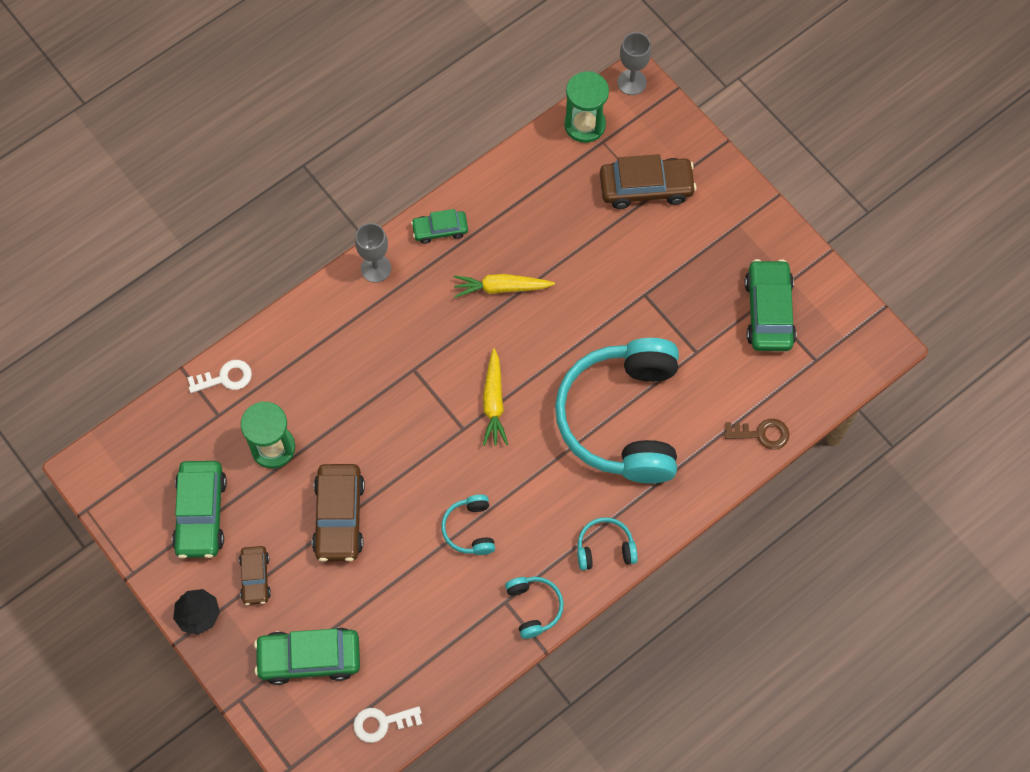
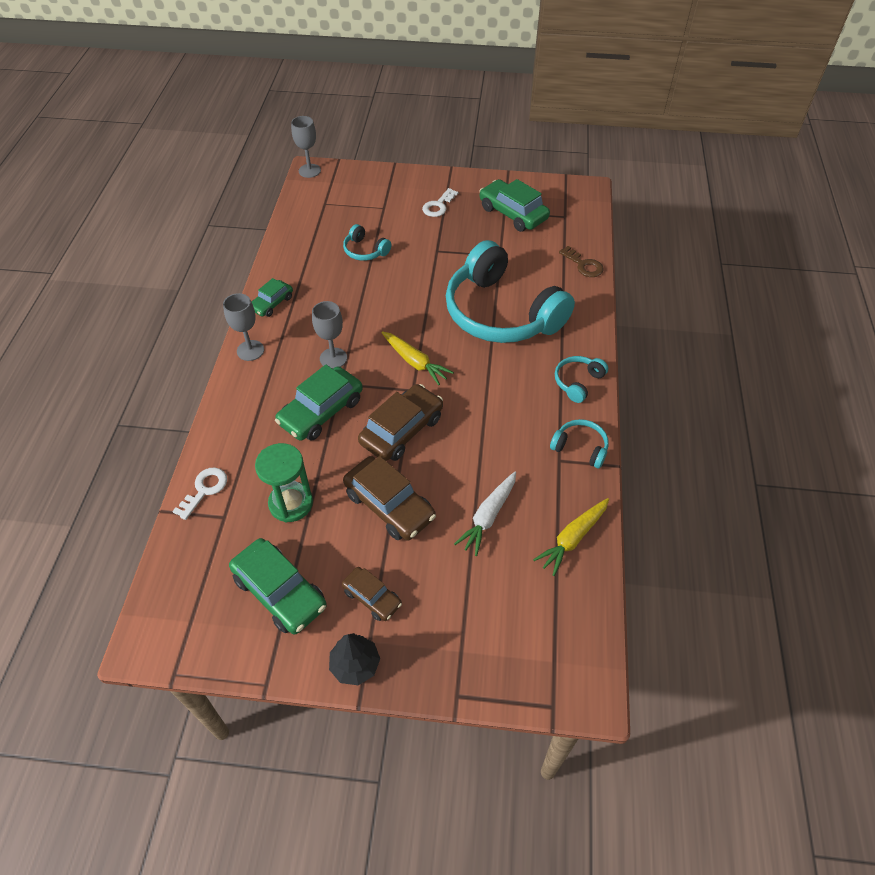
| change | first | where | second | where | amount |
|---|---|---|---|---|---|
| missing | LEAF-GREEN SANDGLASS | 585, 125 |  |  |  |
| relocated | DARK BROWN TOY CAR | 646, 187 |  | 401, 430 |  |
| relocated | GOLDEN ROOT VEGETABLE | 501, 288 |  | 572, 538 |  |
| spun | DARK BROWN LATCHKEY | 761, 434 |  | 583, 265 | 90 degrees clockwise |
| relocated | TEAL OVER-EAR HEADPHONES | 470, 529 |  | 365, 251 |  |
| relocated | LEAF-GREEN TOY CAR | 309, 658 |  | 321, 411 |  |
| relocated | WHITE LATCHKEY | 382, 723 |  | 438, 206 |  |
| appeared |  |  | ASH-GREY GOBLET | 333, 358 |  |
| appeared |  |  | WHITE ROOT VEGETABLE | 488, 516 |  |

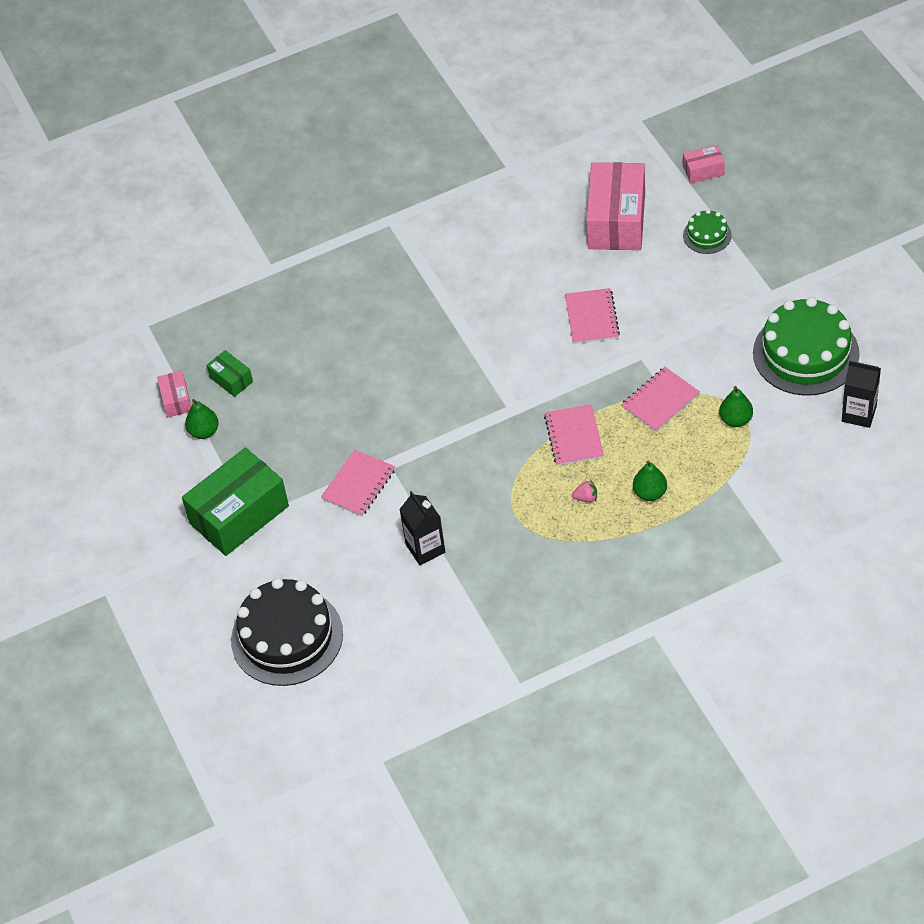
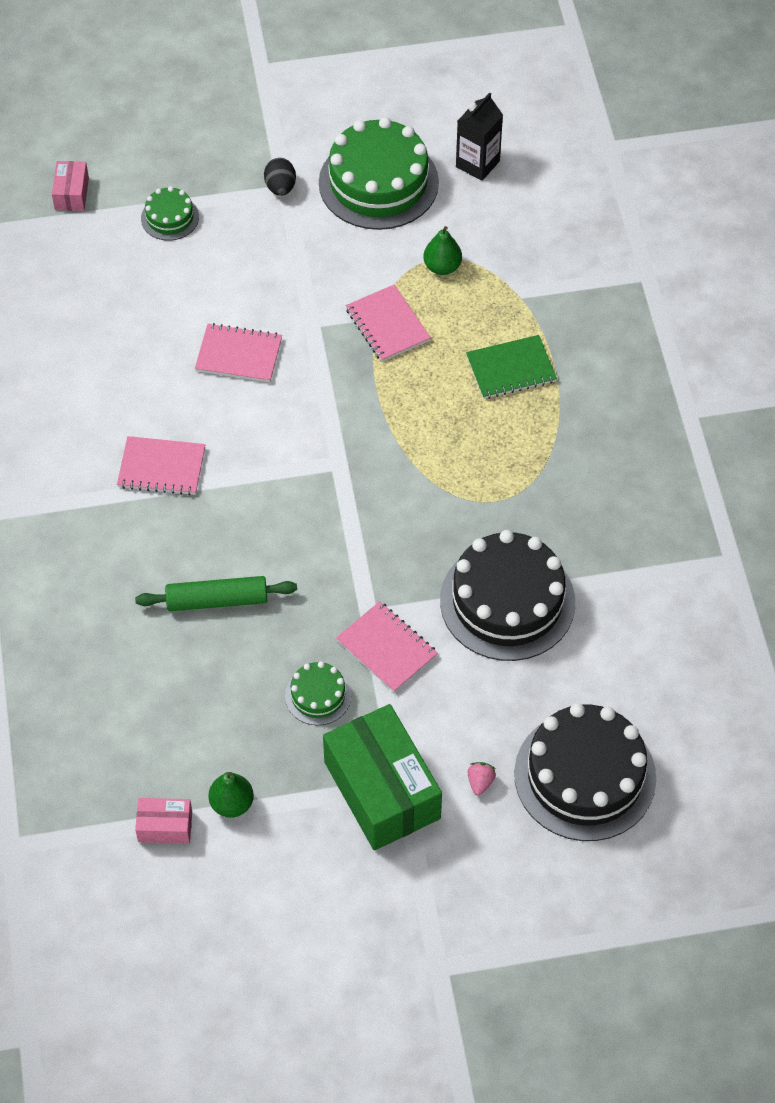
| change | first | where | second | where | amount |
|---|---|---|---|---|---|
| missing | PINK BOX | 616, 220 |  |  |  |
| missing | LEAF-GREEN BOX | 231, 380 |  |  |  |
| relocated | PINK EXERCISE BOOK | 574, 436 |  | 161, 468 |  |
| exchanged | LEAF-GREEN PEAR FRUIT | 650, 493 | LEAF-GREEN EXERCISE BOOK | 511, 369 |  |
| relocated | PINK BERRY | 586, 498 |  | 480, 782 |  |
| exchanged | JET-BLACK JUICE CARTON | 425, 548 | JET-BLACK CAKE | 507, 601 |  |
| appeared |  |  | JET-BLACK TOY EGG | 280, 187 |  |
| appeared |  |  | LEAF-GREEN PASTRY ROLLER | 217, 600 |  |
| appeared |  |  | LEAF-GREEN CAKE | 318, 695 |  |

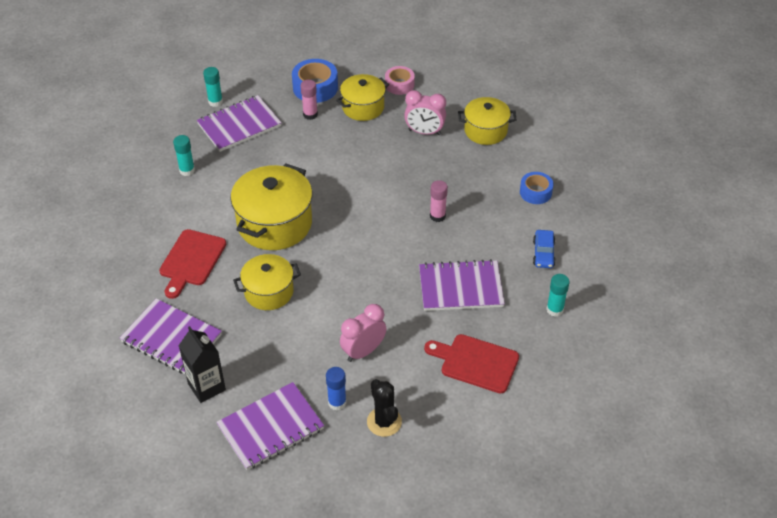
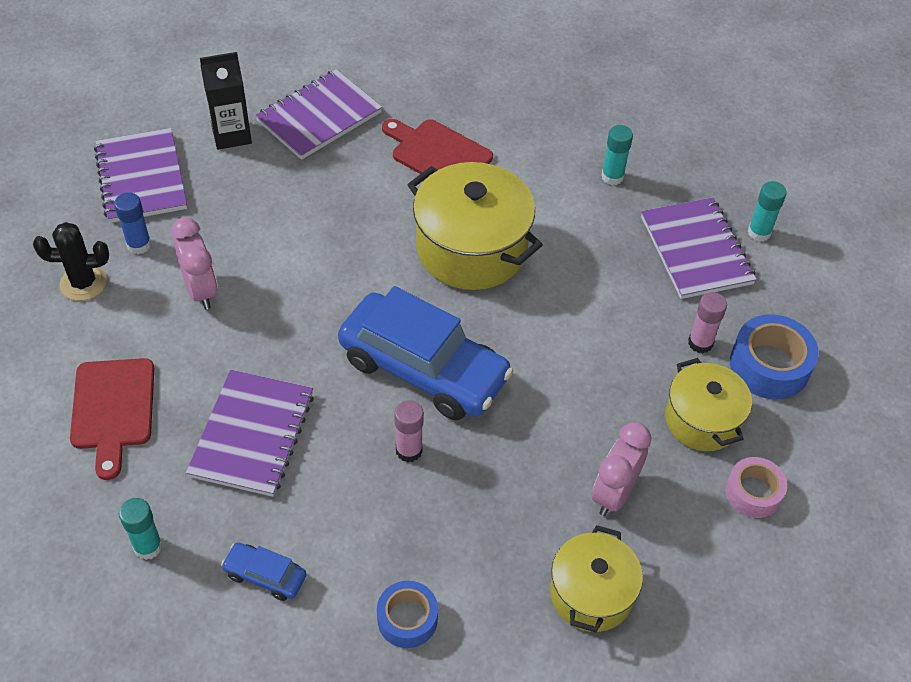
| change | first | where | second | where | amount |
|---|---|---|---|---|---|
| missing | GOLDEN STOCKPOT | 269, 292 |  |  |  |
| spun | RED CUTTING BOARD | 476, 362 |  | 113, 409 | 135 degrees clockwise |
| appeared |  |  | BLUE TOY CAR | 424, 369 |  |

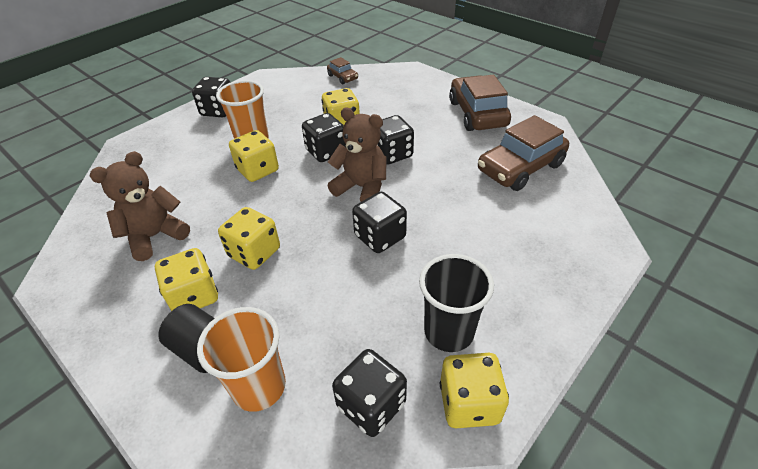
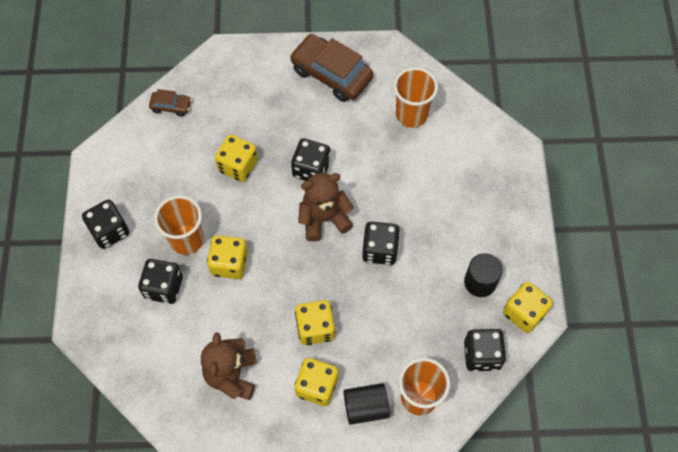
| change | first | where | second | where | amount |
|---|---|---|---|---|---|
| relocated | JET-BLACK DICE | 326, 152 |  | 163, 287 |  |
| exchanged | DARK BROWN TOY CAR | 520, 167 | ORANGE-COLOURED CUP | 411, 114 |  |
| exchanged | JET-BLACK CUP | 448, 332 | JET-BLACK CYLINDER SHAPE | 480, 282 |  |

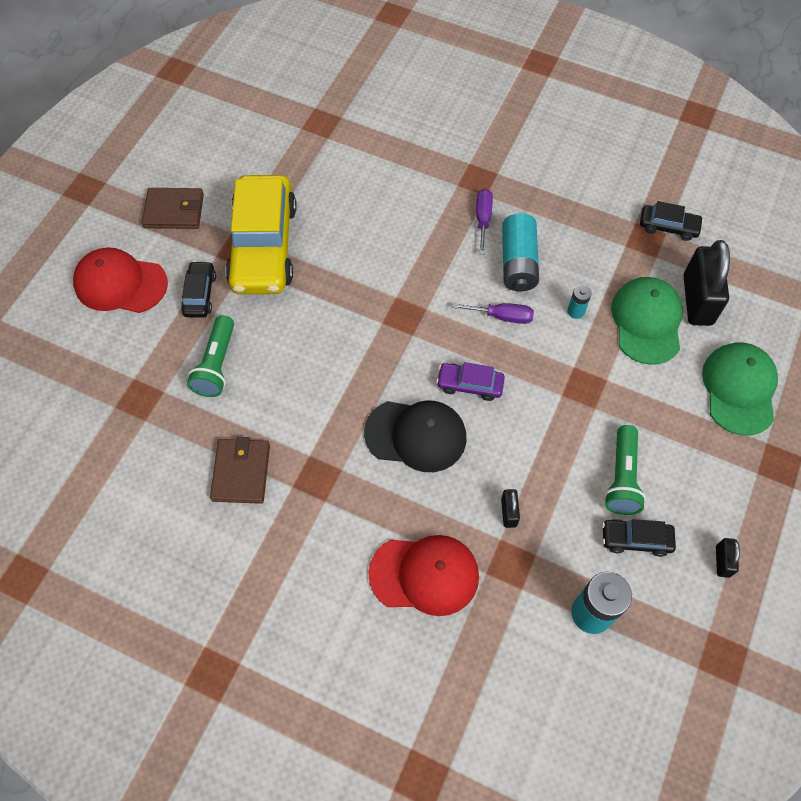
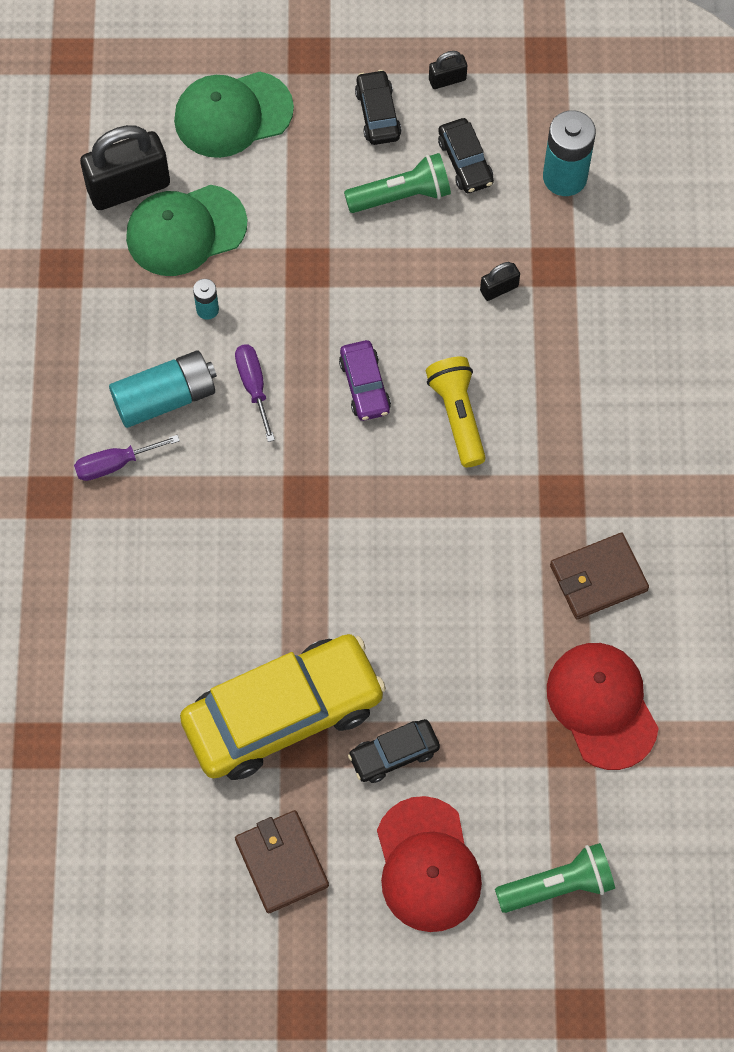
| change | first | where | second | where | amount |
|---|---|---|---|---|---|
| relocated | JET-BLACK TOY CAR | 668, 227 |  | 378, 114 |  |
| relocated | LEAF-GREEN TORCH | 216, 364 |  | 558, 885 |  |
| exchanged | JET-BLACK PEAKED CAP | 416, 435 | GOLDEN TORCH | 457, 415 |  |
| relocated | RED PEAKED CAP | 424, 575 |  | 602, 705 |  |

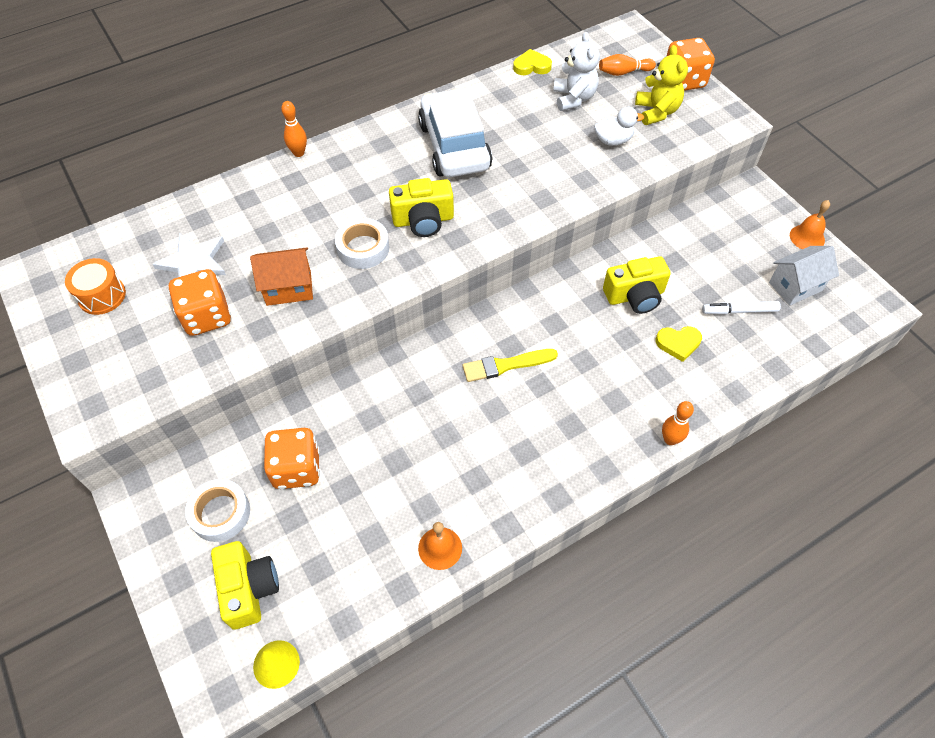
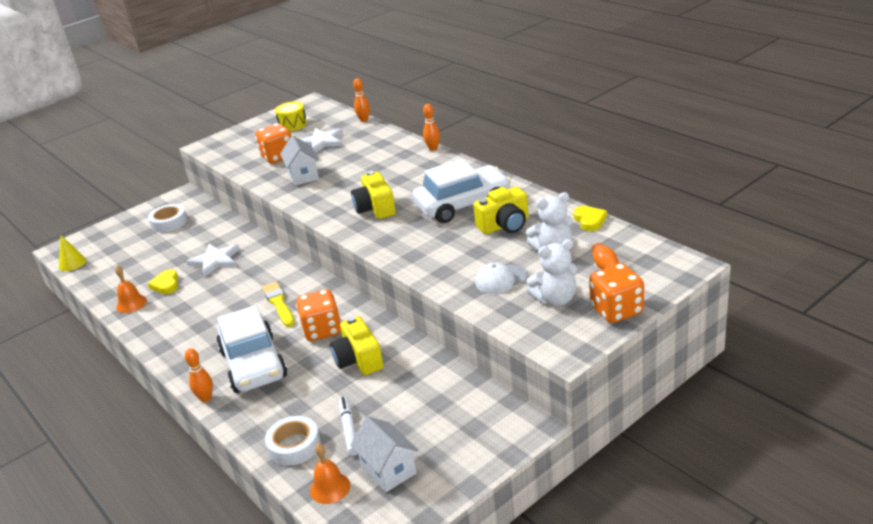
| change | first | where | second | where | amount |
|---|---|---|---|---|---|
| colour | GOLDEN STUFFED BEAR | 656, 112 | WHITE STUFFED BEAR | 555, 299 |  |
| exchanged | WHITE RUBBER DUCK | 613, 140 | WHITE PEAKED CAP | 501, 279 |  |
| relocated | ORANGE-COLOURED BELL | 807, 237 |  | 330, 488 |  |
| relocated | WHITE TAPE | 363, 248 |  | 294, 445 |  |
| colour | ORANGE-COLOURED HOUSE | 288, 288 | WHITE HOUSE | 303, 176 |  |
| colour | ORANGE-COLOURED SNARE DRUM | 102, 296 | GOLDEN SNARE DRUM | 293, 125 |  |
| relocated | GOLDEN HEART | 678, 343 |  | 166, 284 |  |
| relocated | ORANGE-COLOURED DICE | 297, 469 |  | 322, 330 |  |
| relocated | GOLDEN PHOTO CAMERA | 249, 589 |  | 505, 225 |  |
| appeared |  |  | ORANGE-COLOURED TENPIN | 364, 120 |  |
| appeared |  |  | WHITE FIVE-POINTED STAR | 215, 261 |  |
| appeared |  |  | WHITE TOY CAR | 253, 364 |  |

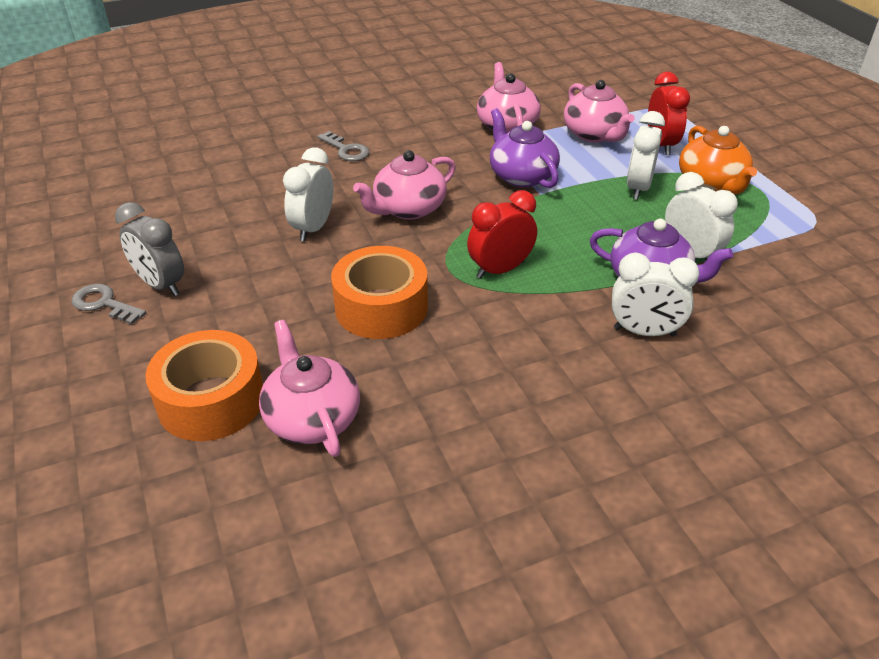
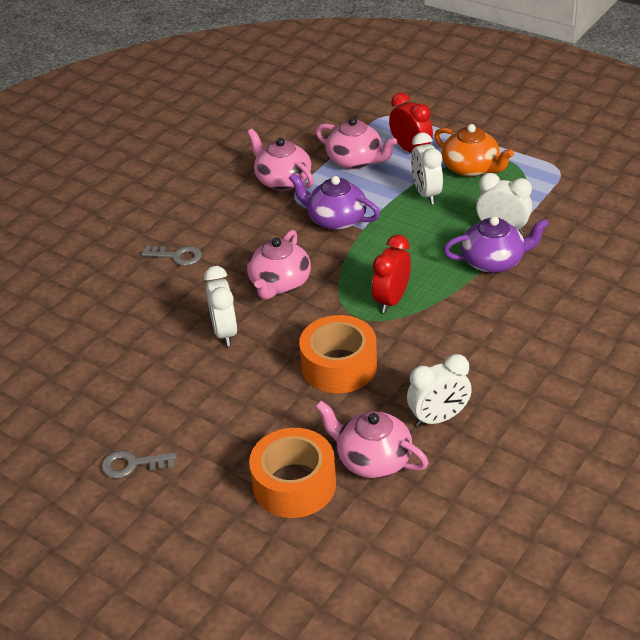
| change | first | where | second | where | amount |
|---|---|---|---|---|---|
| missing | ASH-GREY ALARM CLOCK | 161, 285 |  |  |  |
| relocated | WHITE ALARM CLOCK | 644, 332 |  | 438, 418 |  |

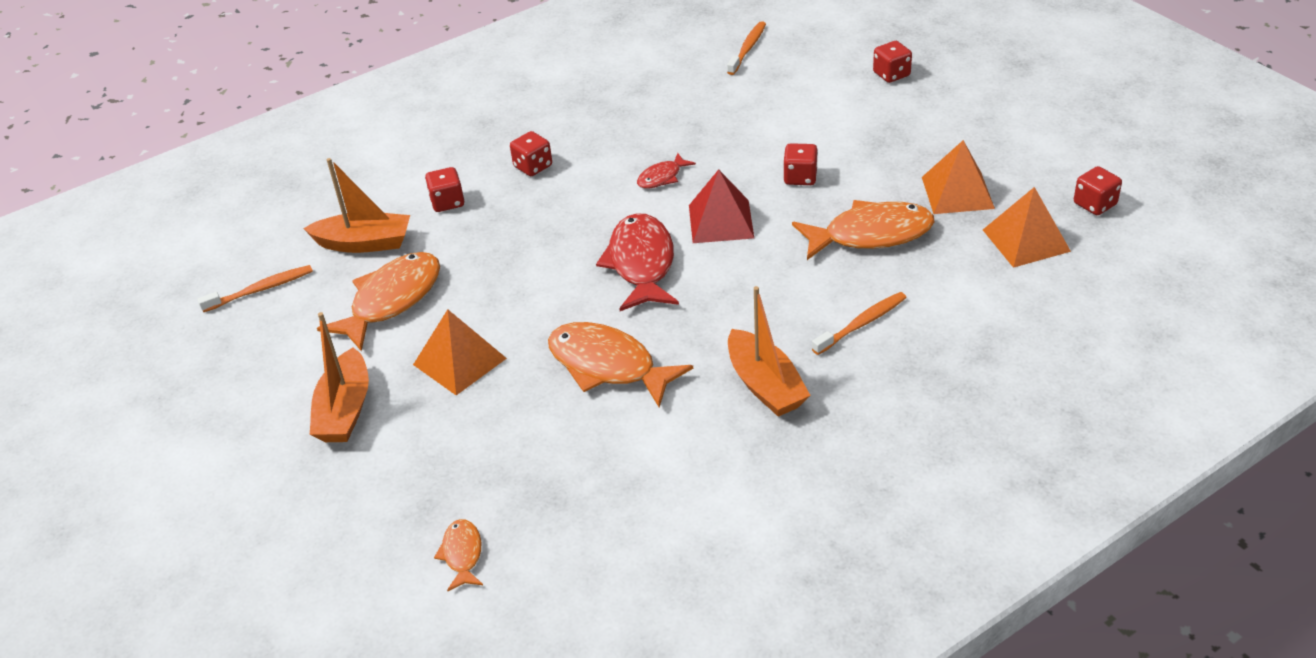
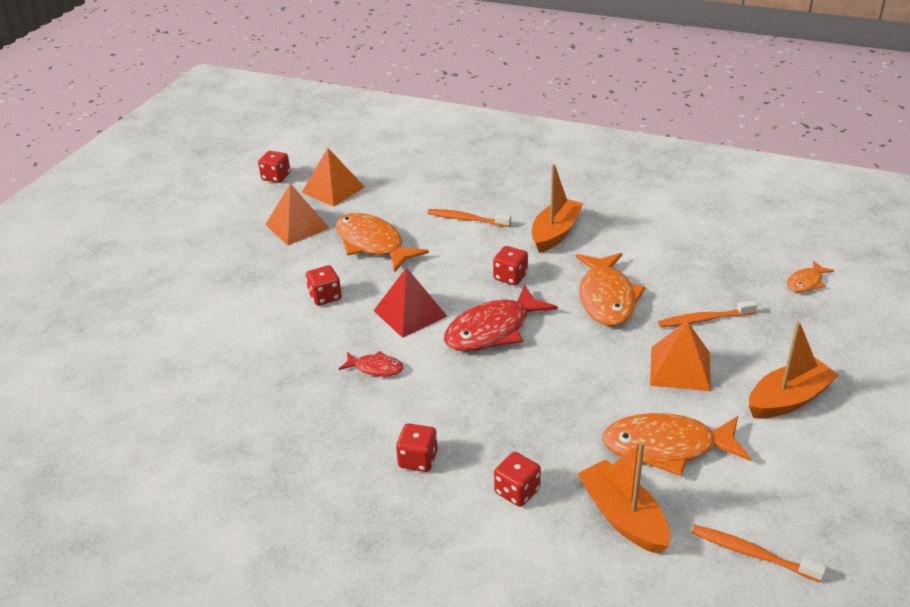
| change | first | where | second | where | amount |
|---|---|---|---|---|---|
| relocated | ORANGE-COLOURED TOOTHBRUSH | 747, 48 |  | 704, 319 |  |
| relocated | RED DICE | 891, 74 |  | 510, 277 |  |

